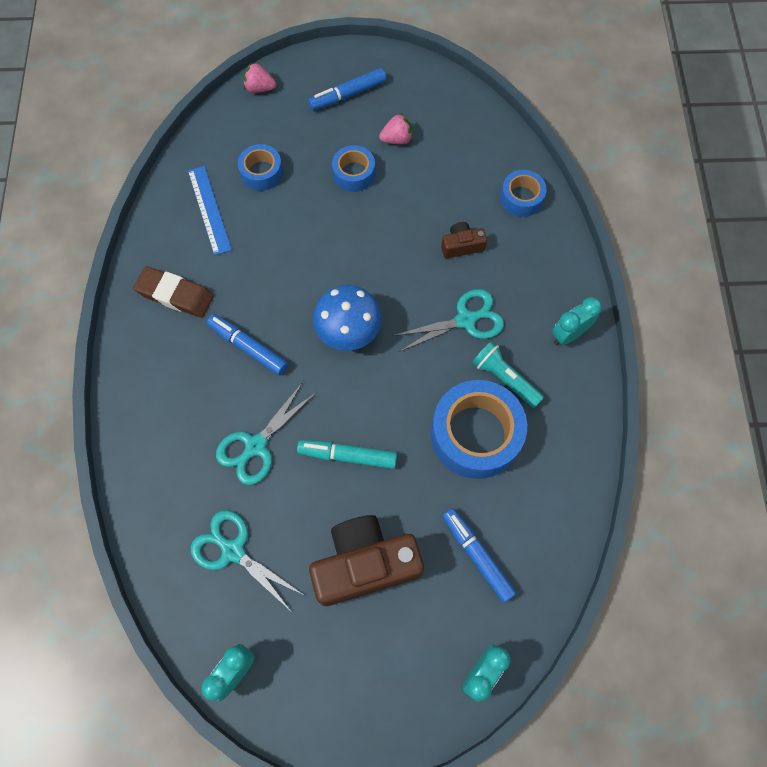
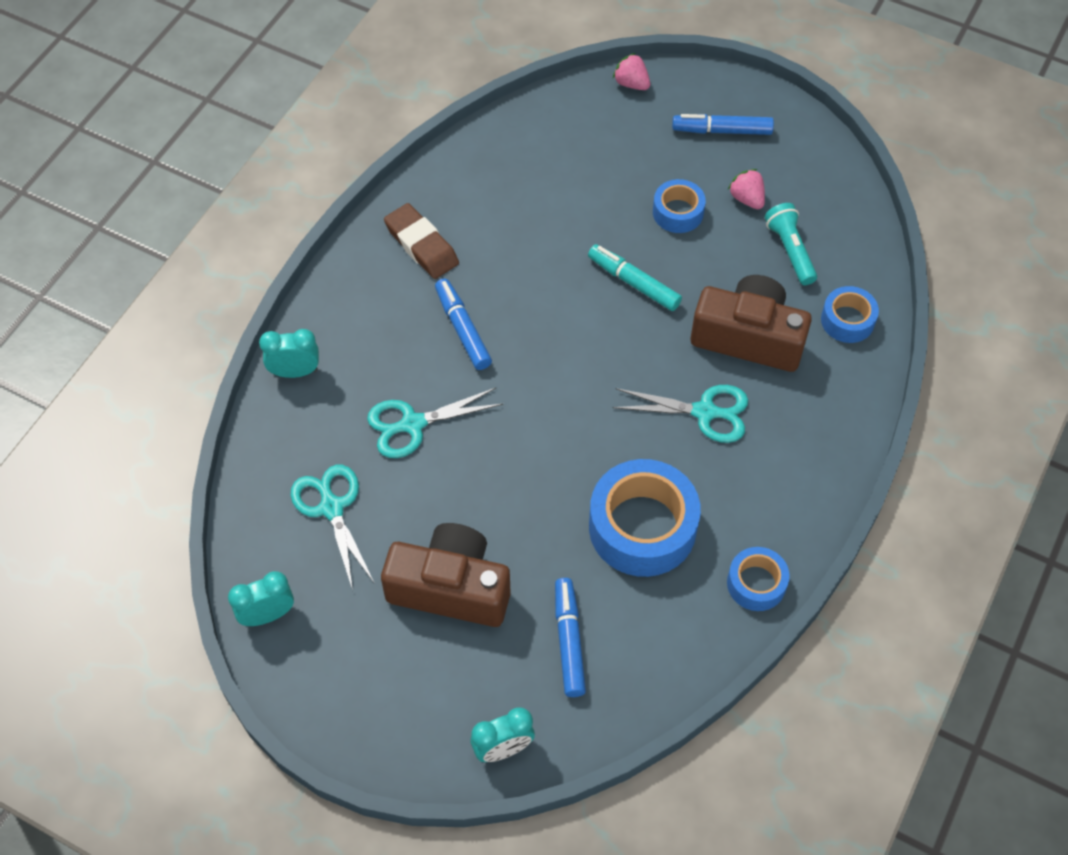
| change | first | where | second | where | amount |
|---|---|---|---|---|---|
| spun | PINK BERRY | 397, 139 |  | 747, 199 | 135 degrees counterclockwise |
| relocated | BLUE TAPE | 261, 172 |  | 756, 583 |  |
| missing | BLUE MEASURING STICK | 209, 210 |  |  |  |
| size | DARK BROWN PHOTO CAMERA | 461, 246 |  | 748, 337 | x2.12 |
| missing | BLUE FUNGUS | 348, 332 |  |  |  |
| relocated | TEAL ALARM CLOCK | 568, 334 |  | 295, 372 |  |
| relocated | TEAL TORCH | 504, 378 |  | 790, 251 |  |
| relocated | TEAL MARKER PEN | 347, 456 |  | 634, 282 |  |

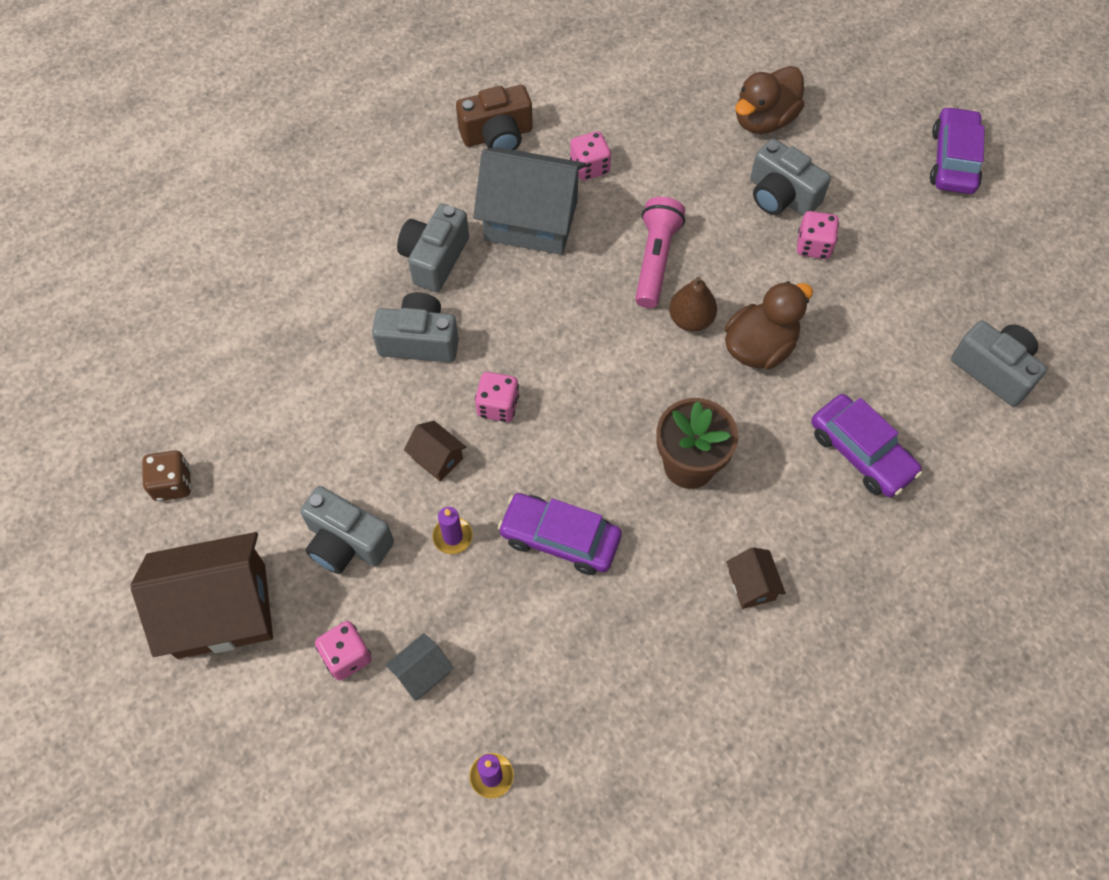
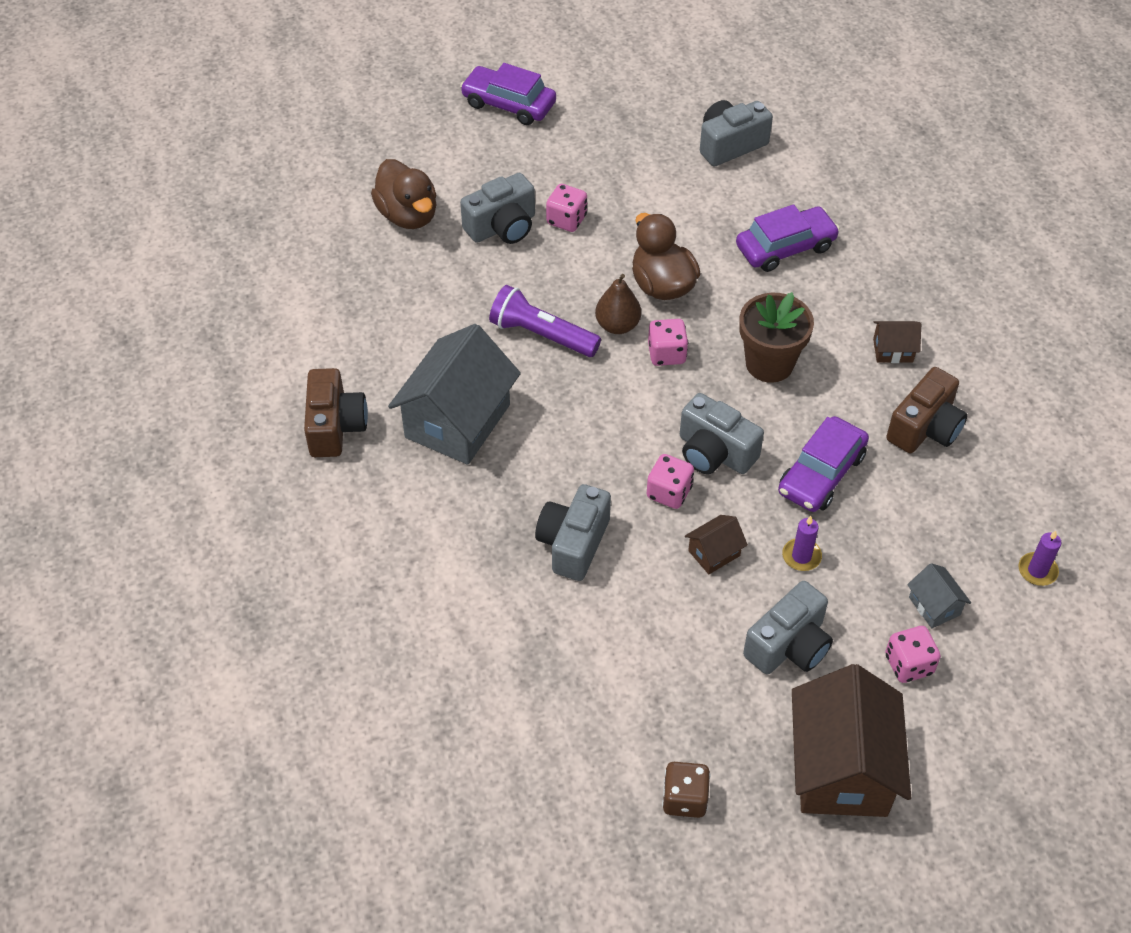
| change | first | where | second | where | amount |
|---|---|---|---|---|---|
| relocated | PINK DICE | 590, 167 |  | 666, 354 |  |
| colour | PINK TORCH | 655, 260 | PURPLE TORCH | 542, 335 |  |
| relocated | ASH-GREY PHOTO CAMERA | 434, 258 |  | 714, 452 |  |
| appeared |  |  | DARK BROWN PHOTO CAMERA | 925, 428 |  |

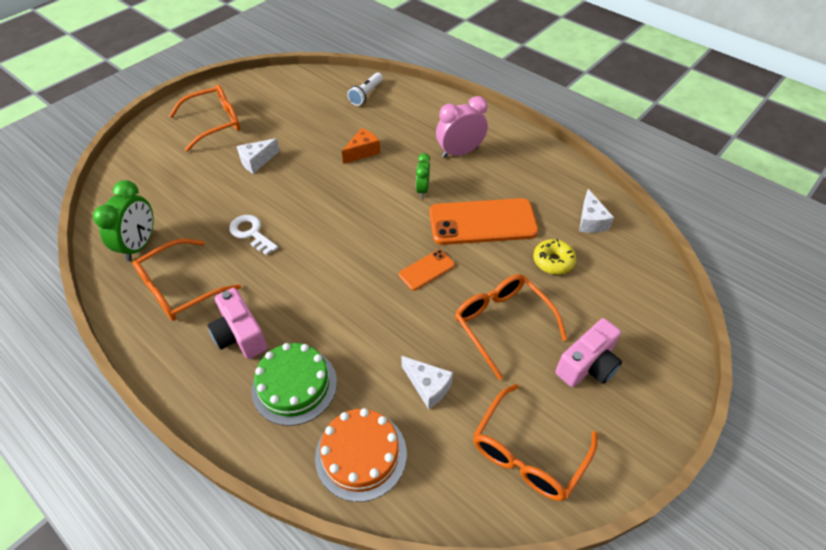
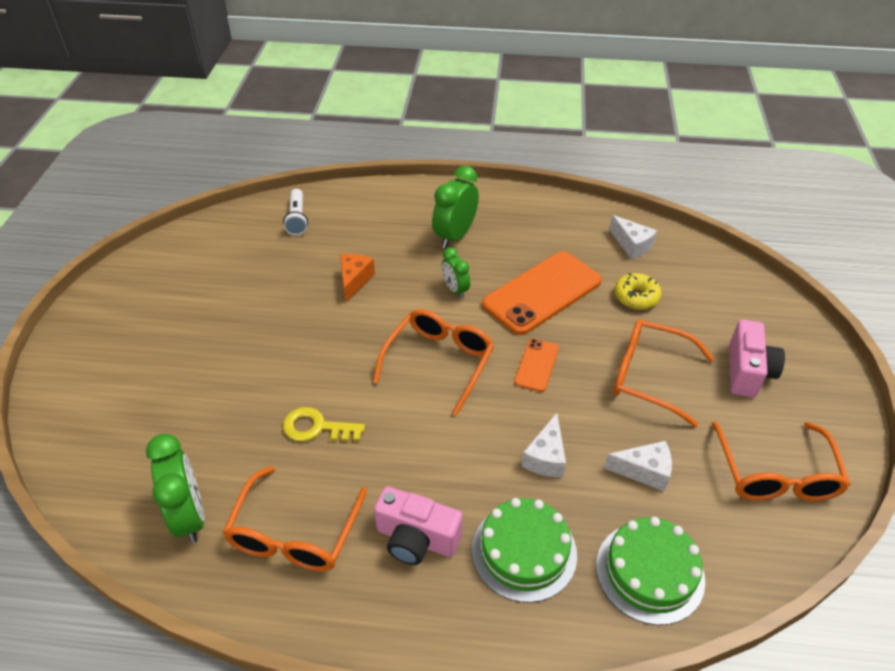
| change | first | where | second | where | amount |
|---|---|---|---|---|---|
| relocated | ORANGE-COLOURED GLASSES | 214, 123 |  | 439, 362 |  |
| colour | PINK ALARM CLOCK | 459, 152 | LEAF-GREEN ALARM CLOCK | 455, 236 |  |
| relocated | WHITE CHEESE | 257, 161 |  | 546, 457 |  |
| colour | WHITE LATCHKEY | 251, 233 | GOLDEN LATCHKEY | 316, 427 |  |
| colour | ORANGE-COLOURED CAKE | 361, 454 | LEAF-GREEN CAKE | 650, 572 |  |

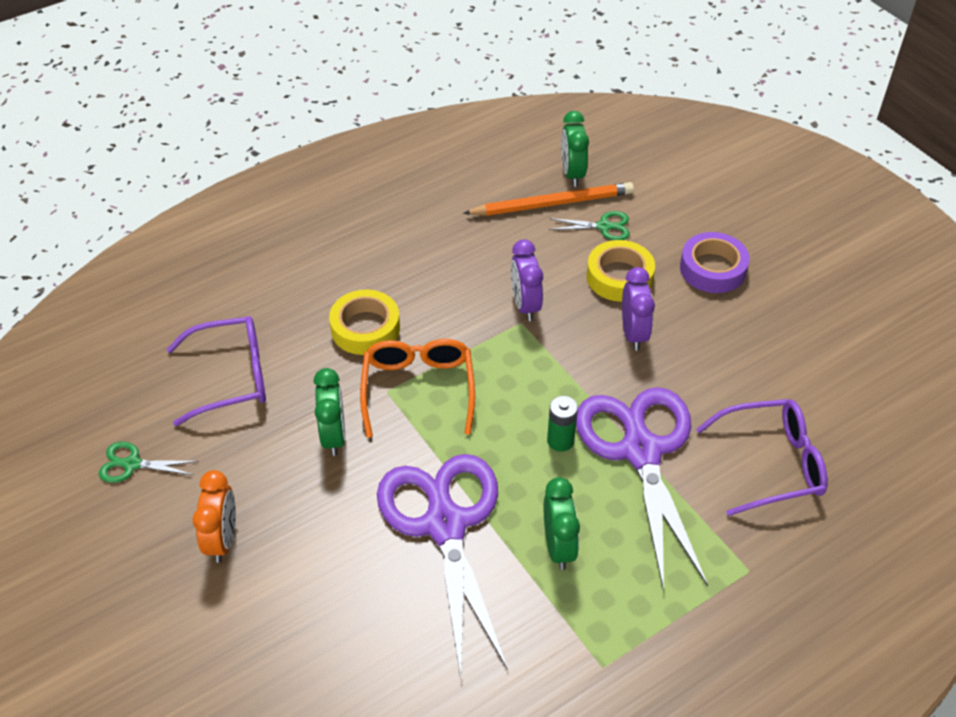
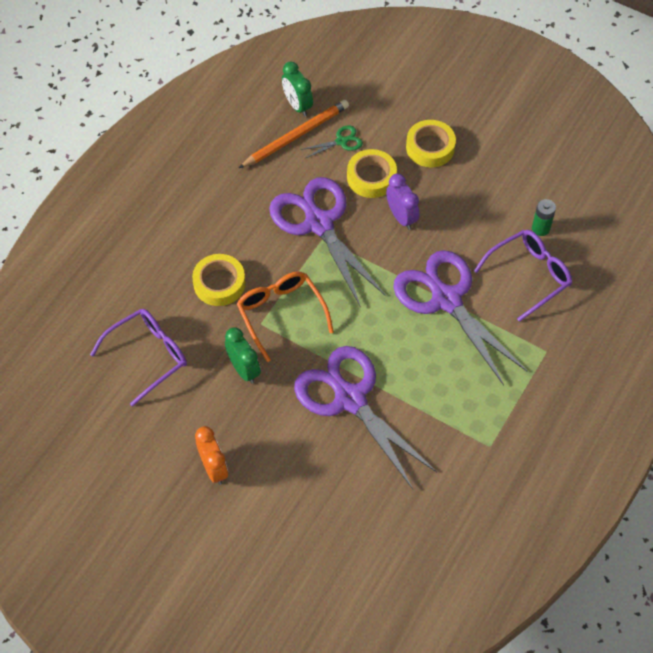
| change | first | where | second | where | amount |
|---|---|---|---|---|---|
| colour | PURPLE TAPE | 712, 269 | GOLDEN TAPE | 430, 147 |  |
| exchanged | PURPLE ALARM CLOCK | 525, 305 | PURPLE PAIR OF SCISSORS | 319, 223 |  |
| relocated | LEAF-GREEN AA BATTERY | 560, 440 |  | 540, 228 |  |
| missing | LEAF-GREEN PAIR OF SCISSORS | 132, 464 |  |  |  |
| missing | LEAF-GREEN ALARM CLOCK | 558, 546 |  |  |  |

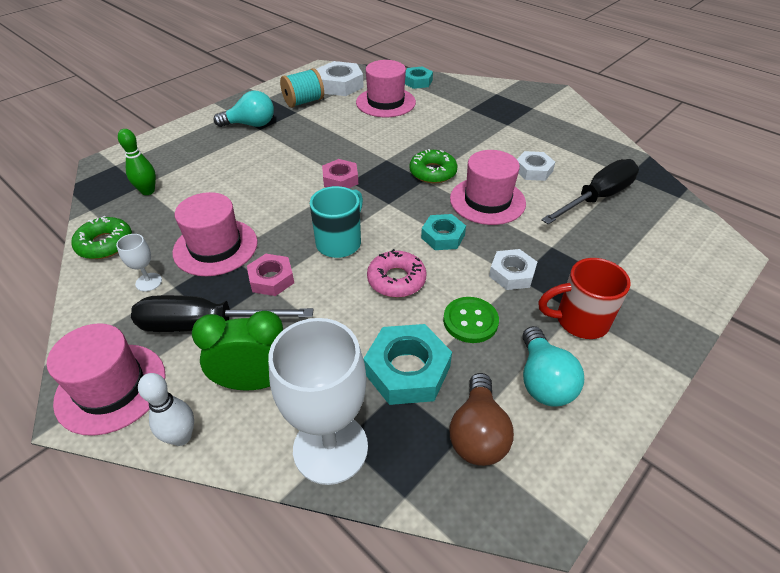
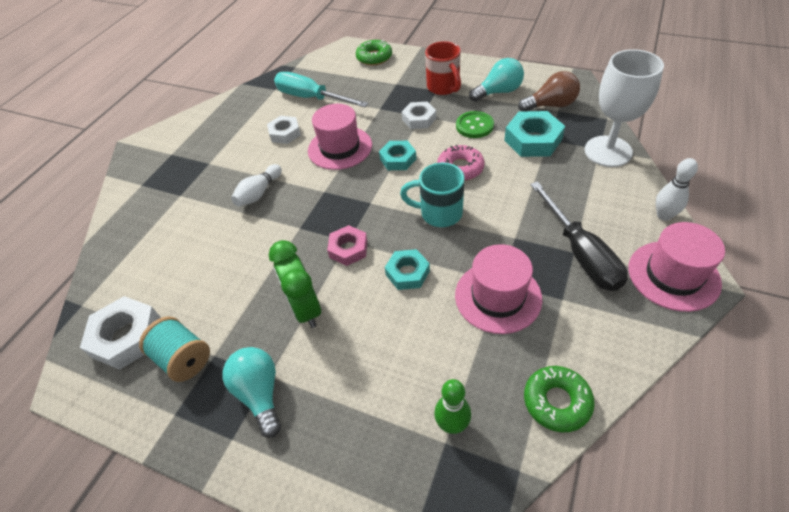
| change | first | where | second | where | amount |
|---|---|---|---|---|---|
| missing | PINK TALL HAT | 385, 102 |  |  |  |
| relocated | TEAL HEX NUT | 417, 81 |  | 407, 273 |  |
| relocated | LEAF-GREEN GLAZED DONUT | 432, 172 |  | 374, 57 |  |
| colour | JET-BLACK HAND SCREWDRIVER | 597, 198 | TEAL HAND SCREWDRIVER | 311, 98 |  |
| missing | WHITE GOBLET | 148, 282 |  |  |  |
| missing | PINK HEX NUT | 271, 279 |  |  |  |
| relocated | LEAF-GREEN ALARM CLOCK | 254, 382 |  | 305, 308 |  |
| appeared |  |  | WHITE TENPIN | 259, 193 |  |

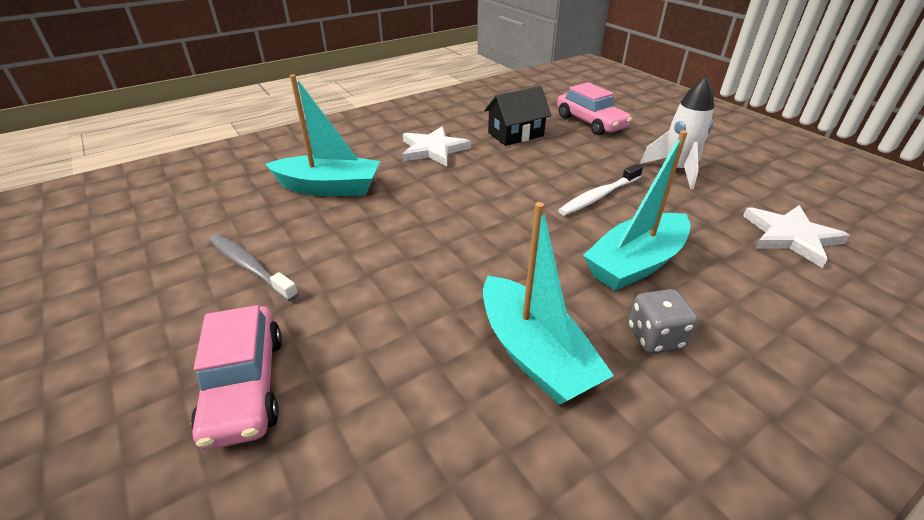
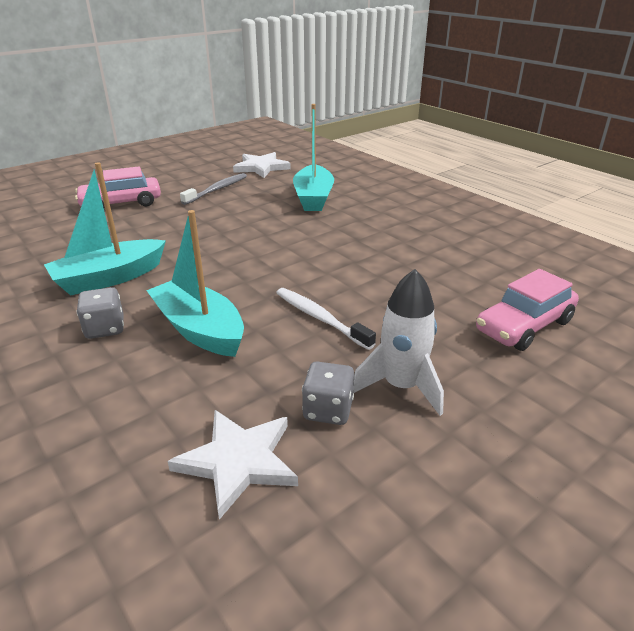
| change | first | where | second | where | amount |
|---|---|---|---|---|---|
| missing | JET-BLACK HOUSE | 515, 134 |  |  |  |
| relocated | WHITE FIVE-POINTED STAR | 433, 149 |  | 261, 167 |  |
| appeared |  |  | ASH-GREY DICE | 328, 410 |  |

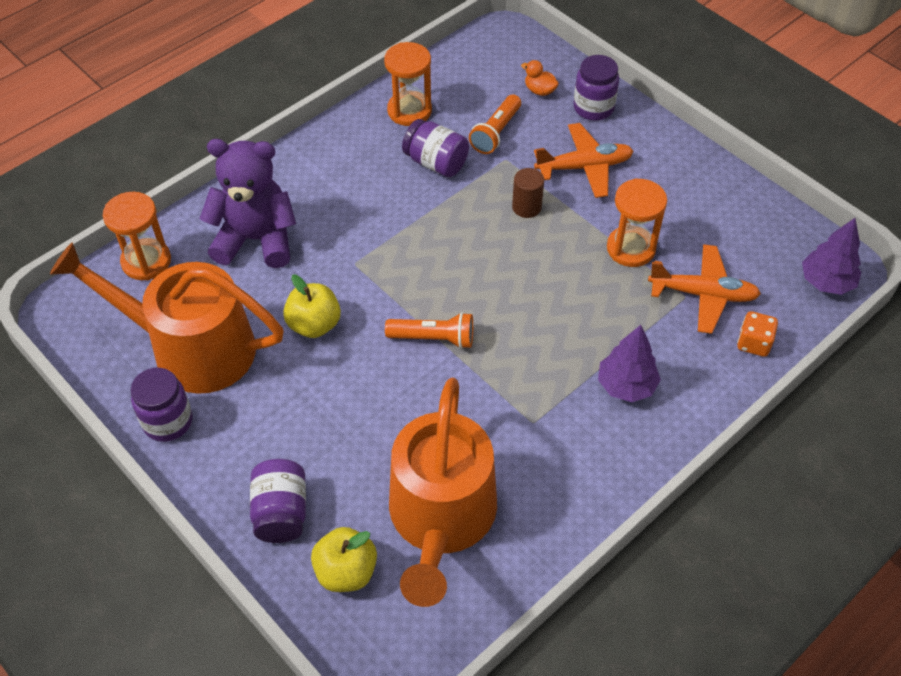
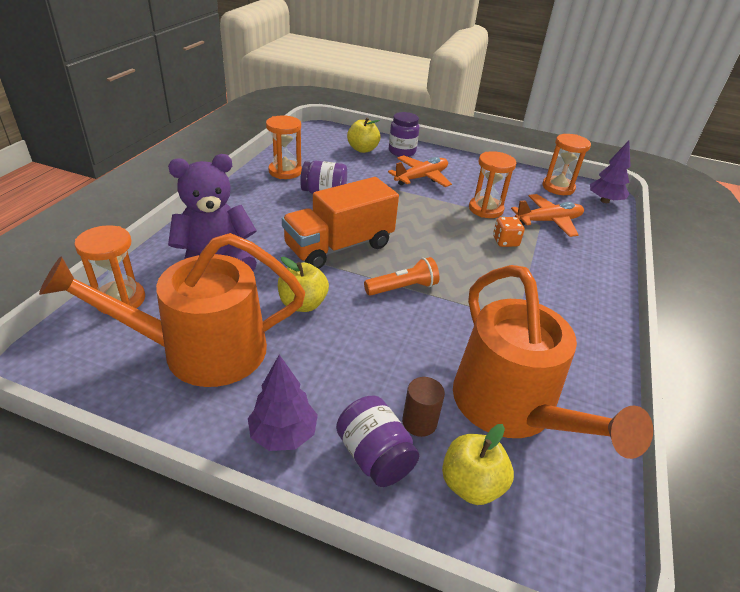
| change | first | where | second | where | amount |
|---|---|---|---|---|---|
| exchanged | ORANGE-COLOURED RUBBER DUCK | 539, 90 | GOLDEN APPLE | 363, 149 |  |
| missing | ORANGE-COLOURED TORCH | 496, 132 |  |  |  |
| relocated | DARK BROWN CYLINDER SHAPE | 526, 207 |  | 419, 422 |  |
| relocated | ORANGE-COLOURED DICE | 753, 343 |  | 505, 241 |  |
| relocated | PURPLE TOY TREE | 626, 385 |  | 283, 434 |  |
| missing | PURPLE JAM JAR | 168, 421 |  |  |  |
| appeared |  |  | ORANGE-COLOURED SANDGLASS | 558, 187 |  |
| appeared |  |  | ORANGE-COLOURED TRUCK | 339, 247 |  |

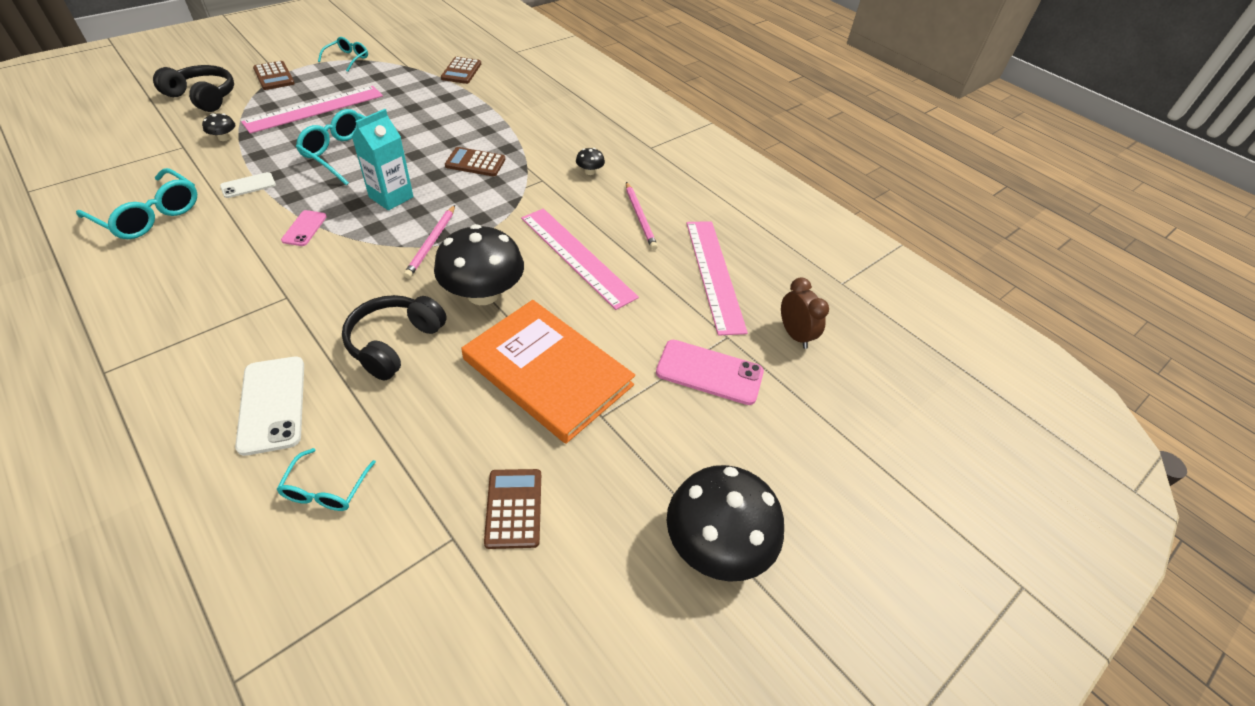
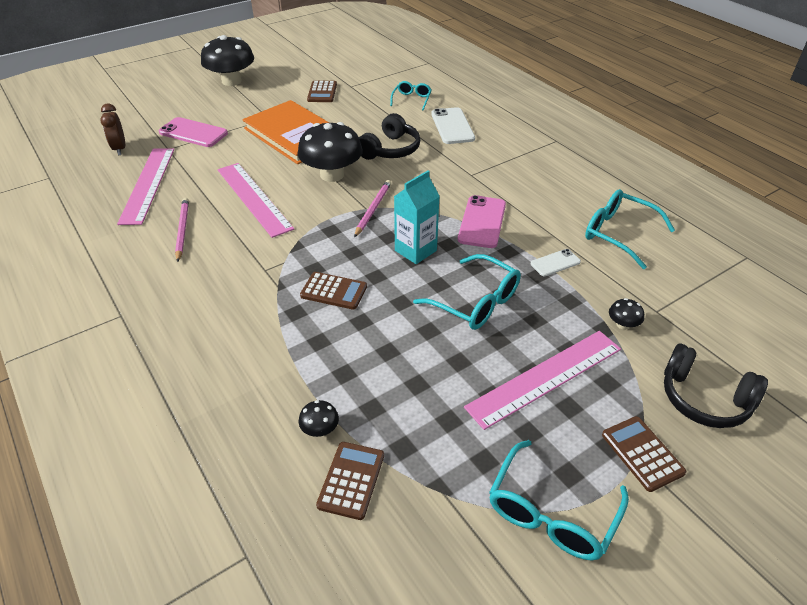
| change | first | where | second | where | amount |
|---|---|---|---|---|---|
| size | TEAL GLASSES | 348, 59 |  | 551, 513 | x1.67 |
| relocated | JET-BLACK FUNGUS | 589, 171 |  | 320, 429 |  |
| size | PINK MOBILE PHONE | 304, 228 |  | 482, 222 | x1.75 |

